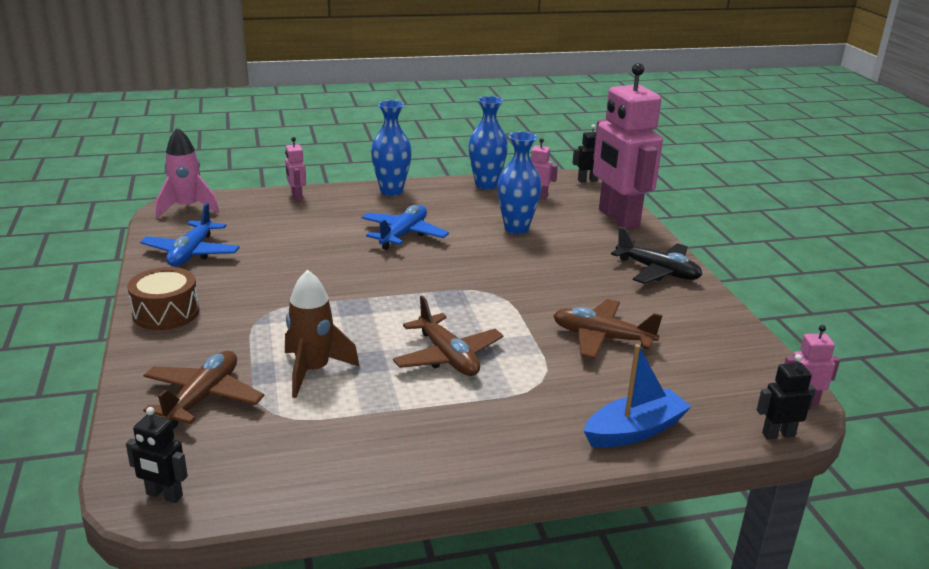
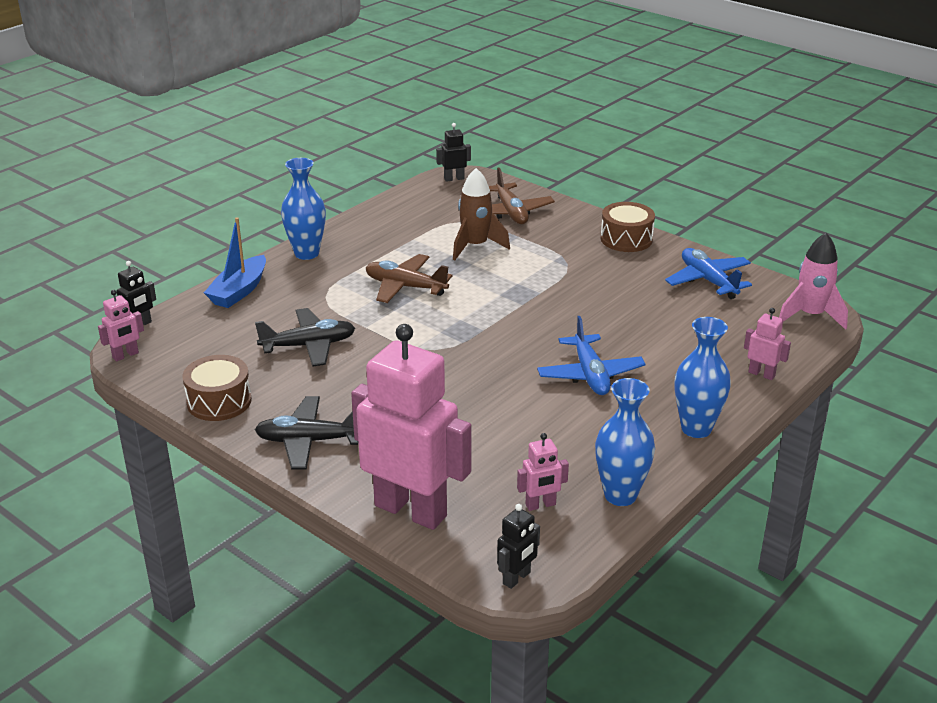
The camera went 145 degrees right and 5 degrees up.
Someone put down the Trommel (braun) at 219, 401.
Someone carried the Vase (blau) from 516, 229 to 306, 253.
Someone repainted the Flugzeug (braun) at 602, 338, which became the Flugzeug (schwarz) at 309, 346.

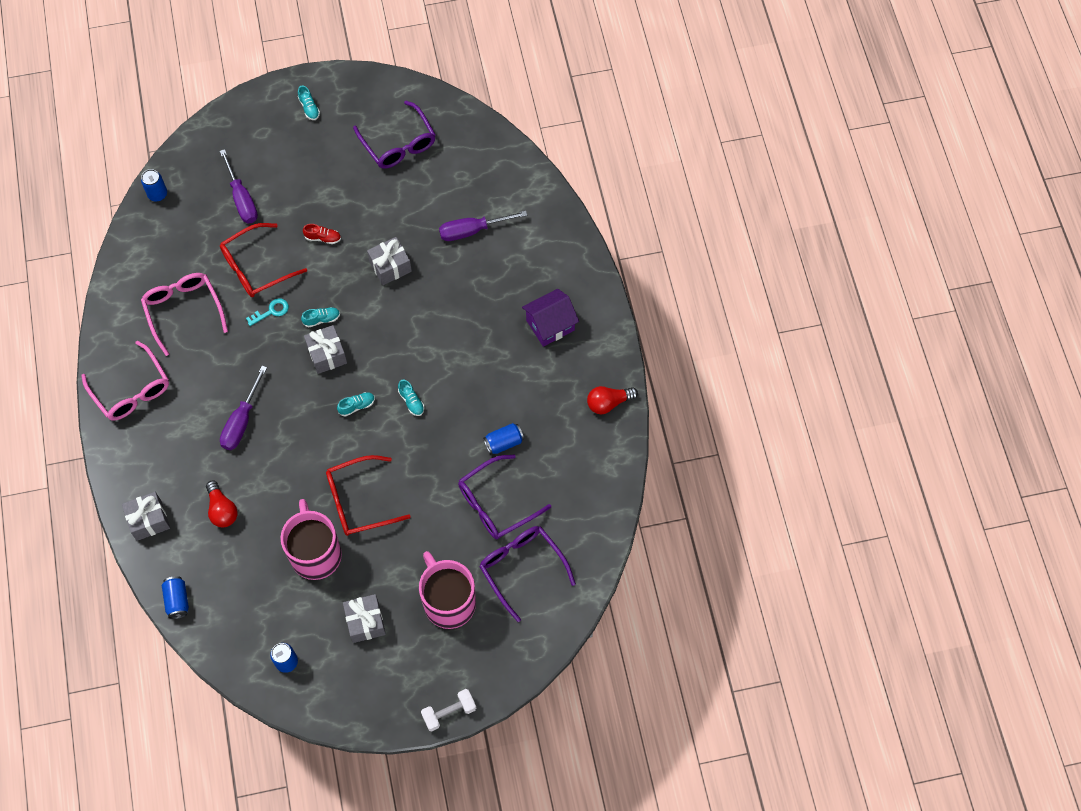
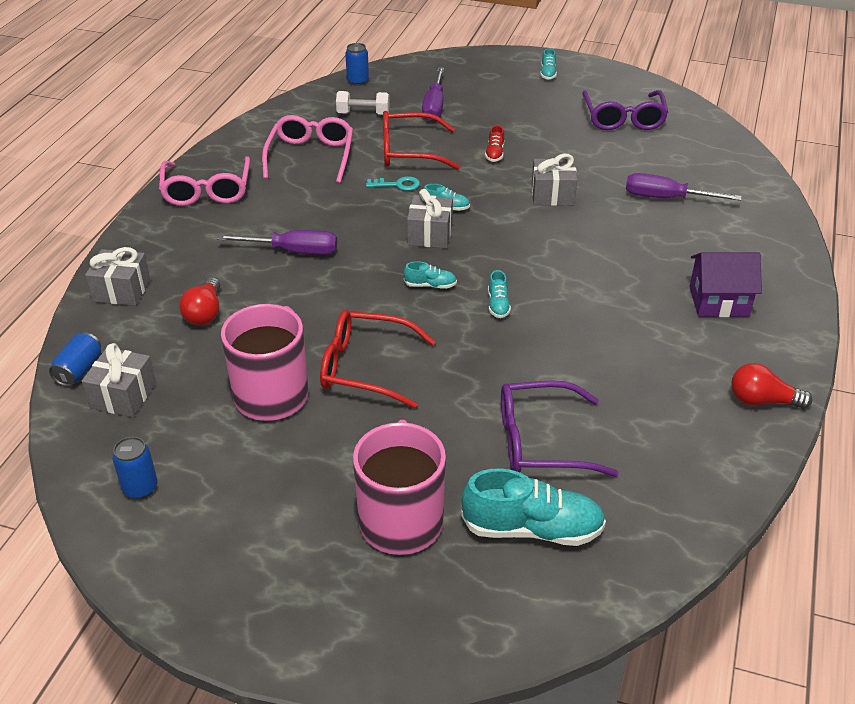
The camera went 30 degrees right and 25 degrees down.
Someone took away the Dose (blau) at 504, 442.
Someone carried the Geschenk (grau) from 365, 622 to 123, 395.
Someone carried the Hantel (weiß) from 449, 712 to 363, 114.
Someone swapped the Brille (lila) at 522, 569 for the Schuh (türkis) at 532, 529.
Someone rotated the Schraubenzieher (lila) at 242, 421 by 135 degrees counterclockwise.
Someone rotated the Schuh (rot) at 323, 238 by 60 degrees clockwise.

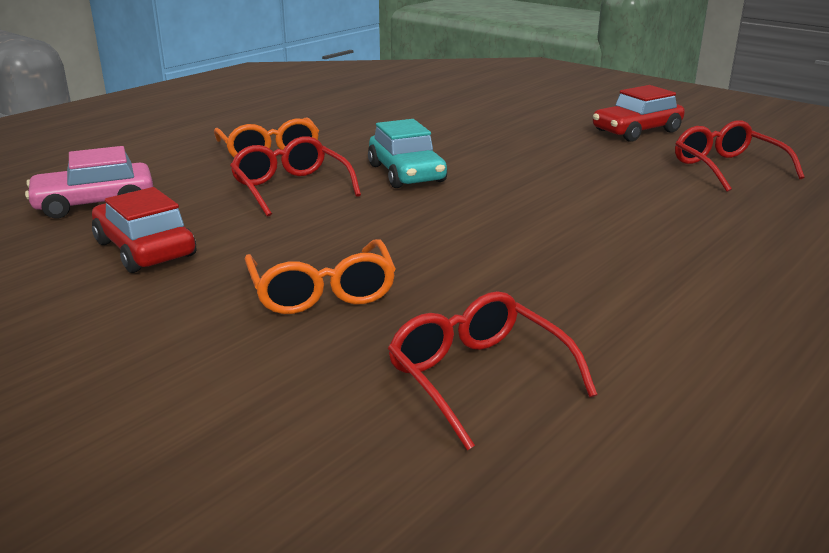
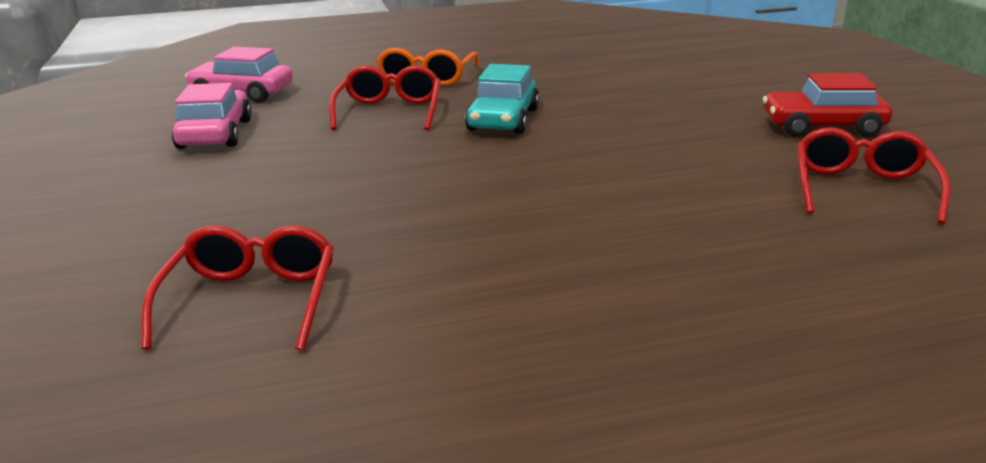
The camera went 35 degrees right and 0 degrees up.
Someone took away the Brille (orange) at 322, 291.
Someone repainted the Auto (rot) at 145, 249, which became the Auto (rosa) at 215, 134.

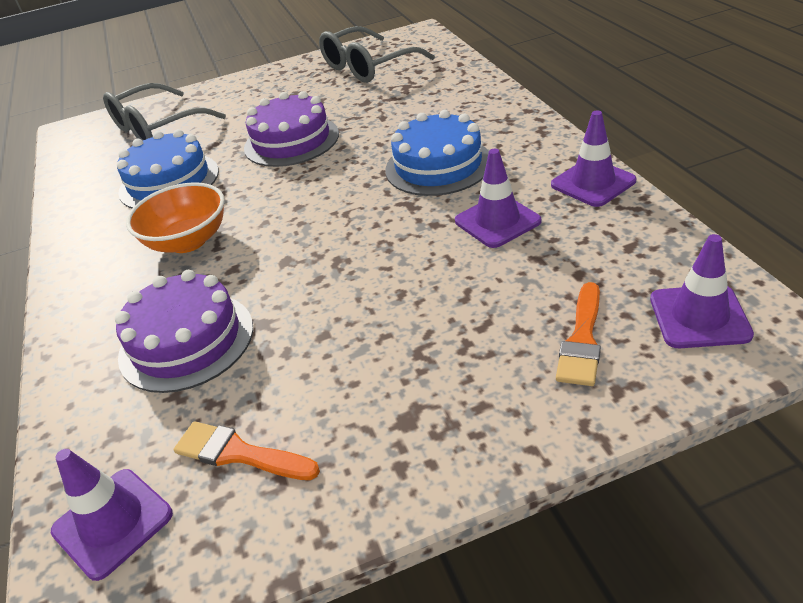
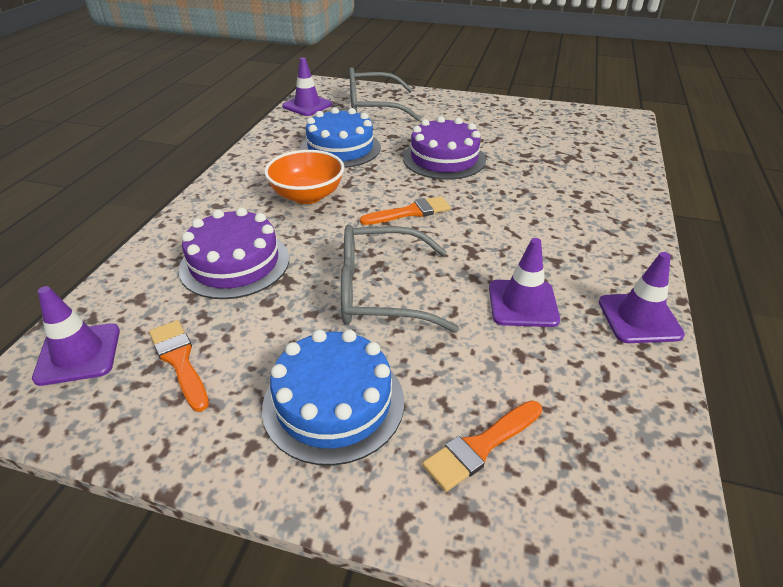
The camera went 30 degrees right and 0 degrees up.
Someone put down the Pinsel (orange) at 410, 212.
Someone carried the Brille (grau) from 367, 67 to 380, 292.
Someone carried the Kuchen (blau) from 438, 166 to 333, 403.
Someone carried the Leitkegel (lila) from 699, 317 to 307, 105.

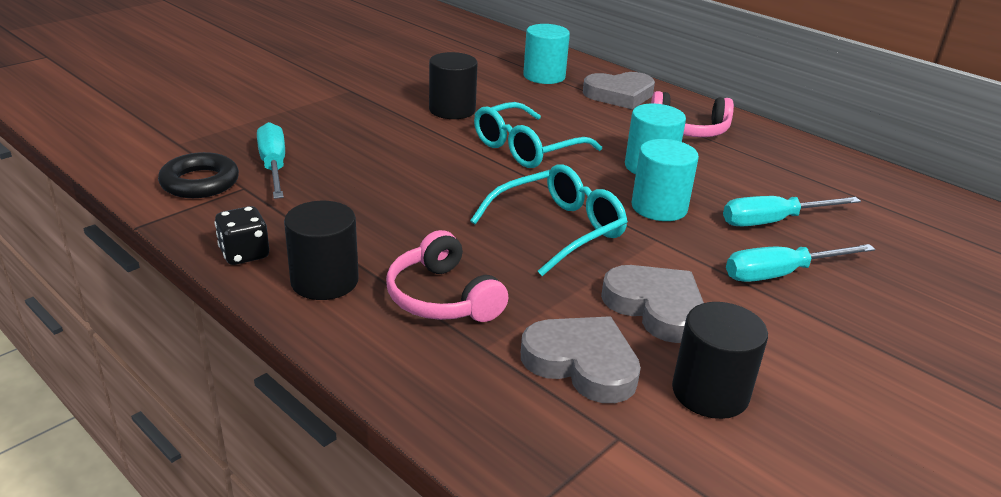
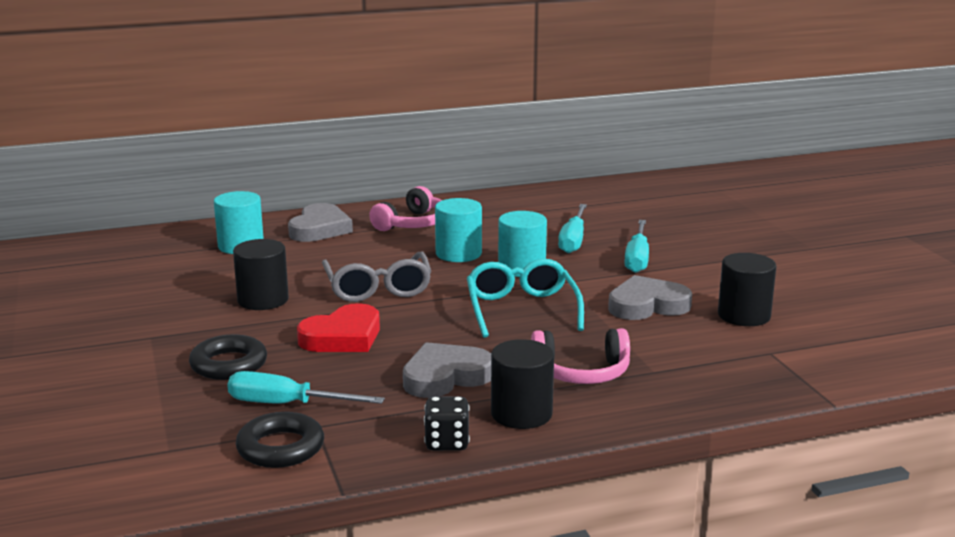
The camera went 60 degrees left and 10 degrees down.
Someone put down the Ring (schwarz) at 229, 364.
Someone put down the Herz (rot) at 343, 337.
Someone carried the Herz (grau) from 582, 363 to 445, 377.
Someone repainted the Brille (türkis) at 526, 148, which became the Brille (grau) at 378, 288.

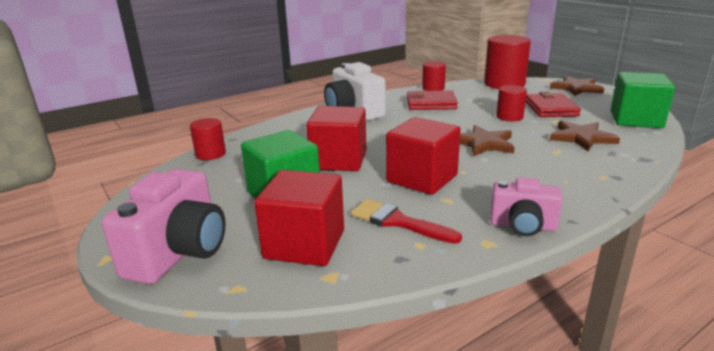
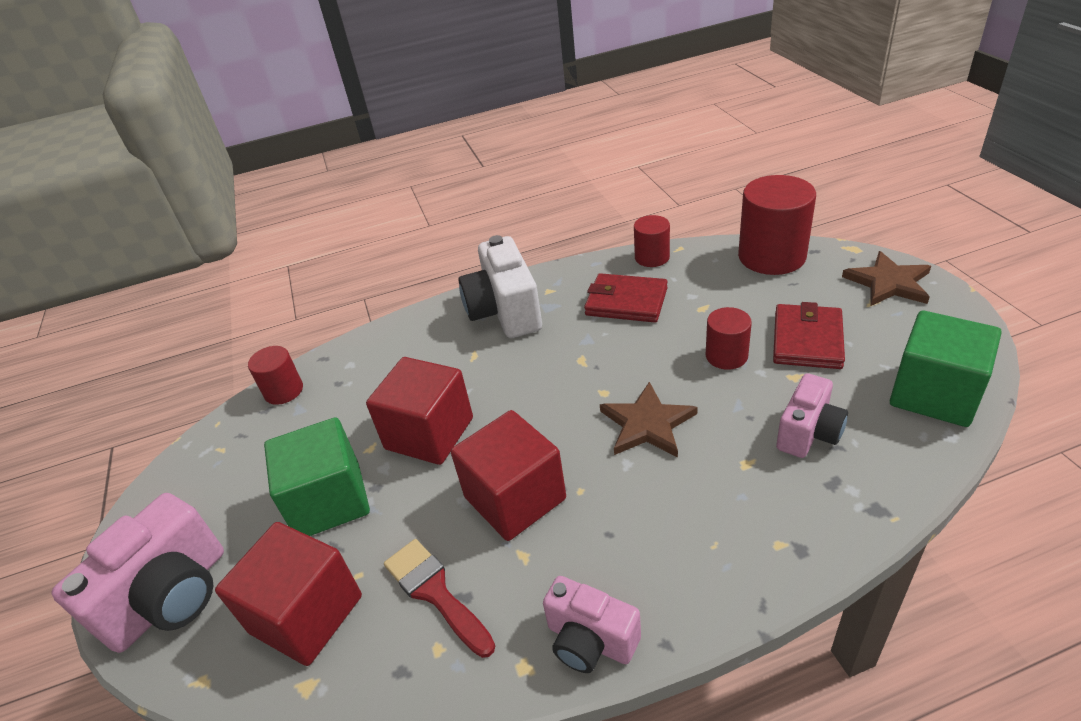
The camera went 20 degrees right and 15 degrees up.
Someone swapped the Stern (braun) at 581, 138 for the Kamera (rosa) at 808, 433.

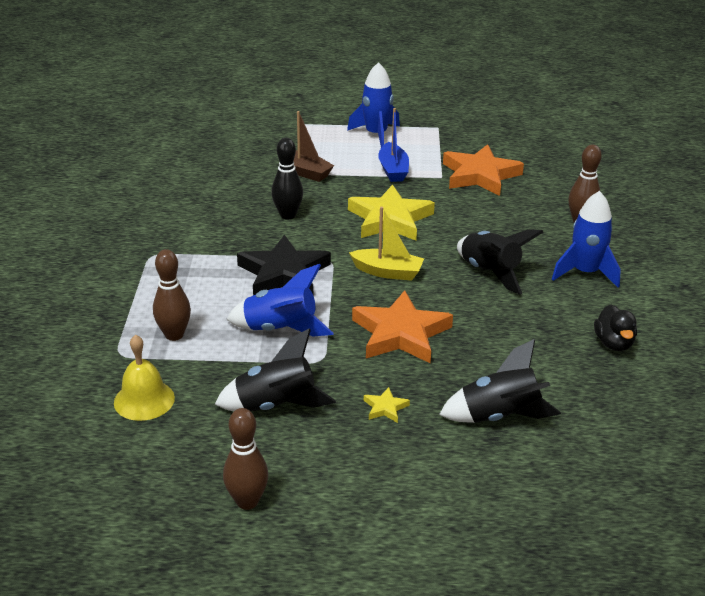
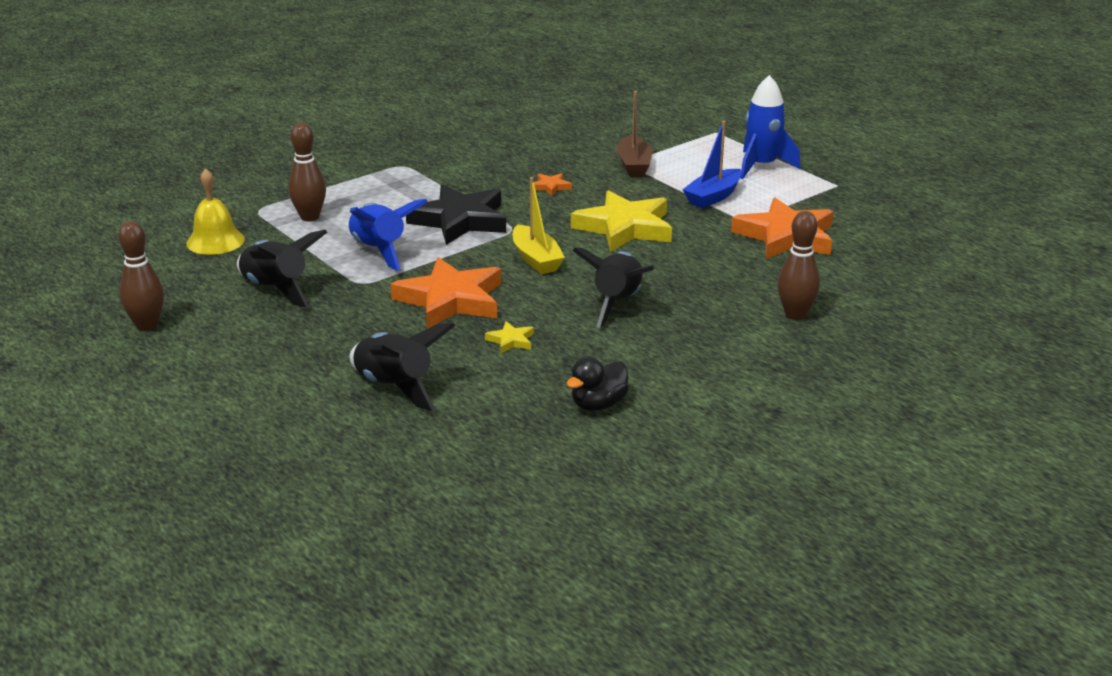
The camera went 50 degrees right and 5 degrees down.
Someone took away the Rakete (blau) at 585, 273.
Someone carried the Stern (gelb) from 385, 408 to 511, 341.
Someone swapped the Bowlingkegel (schwarz) at 287, 215 for the Stern (orange) at 551, 187.

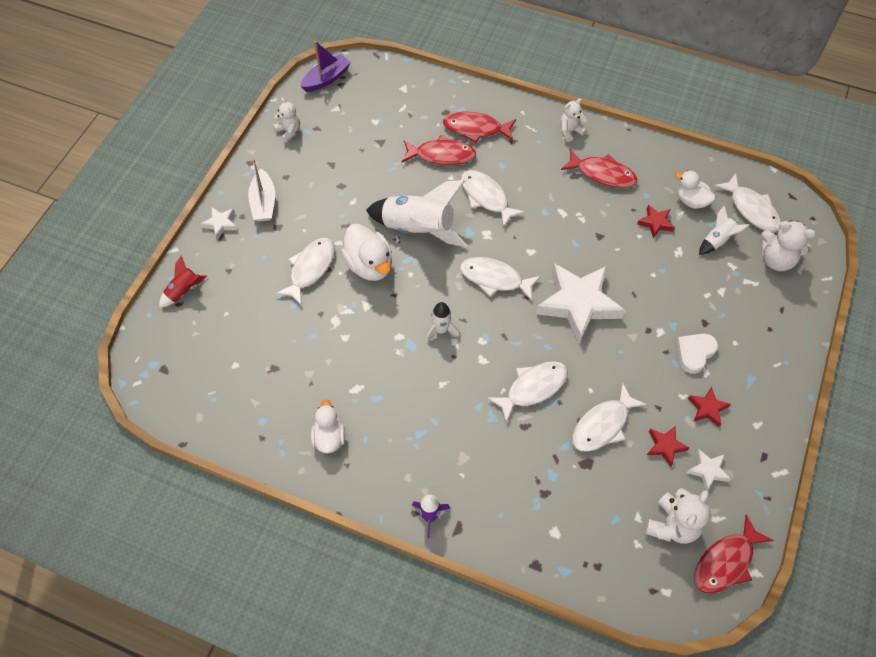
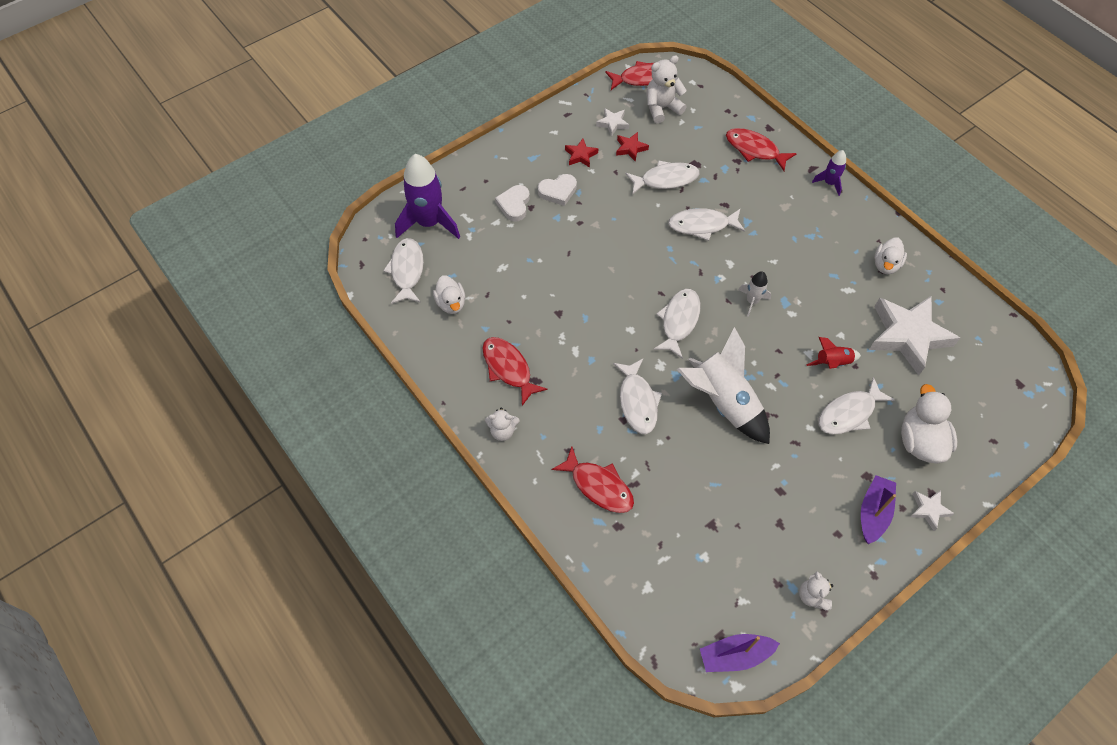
The camera went 150 degrees left and 0 degrees up.
Someone took away the Stern (rot) at 655, 223.
Someone took away the Rakete (weiß) at 717, 240.
Someone put down the Herz (weiß) at 514, 205.
Someone carried the Rakete (rot) from 183, 291 to 832, 362.
Someone carried the Ente (weiß) from 369, 265 to 920, 441.
Someone carried the Fisch (rot) from 441, 155 to 754, 150.
Someone carried the Stern (weiß) from 578, 304 to 908, 336.
Someone swapped the Teddybär (weiß) at 776, 259 for the Rakete (lila) at 429, 223.
Someone repainted the Boot (weiß) at 263, 203, which became the Boot (lila) at 873, 512.
Someone rotated the Fisch (weiß) at 495, 279 by 120 degrees counterclockwise.

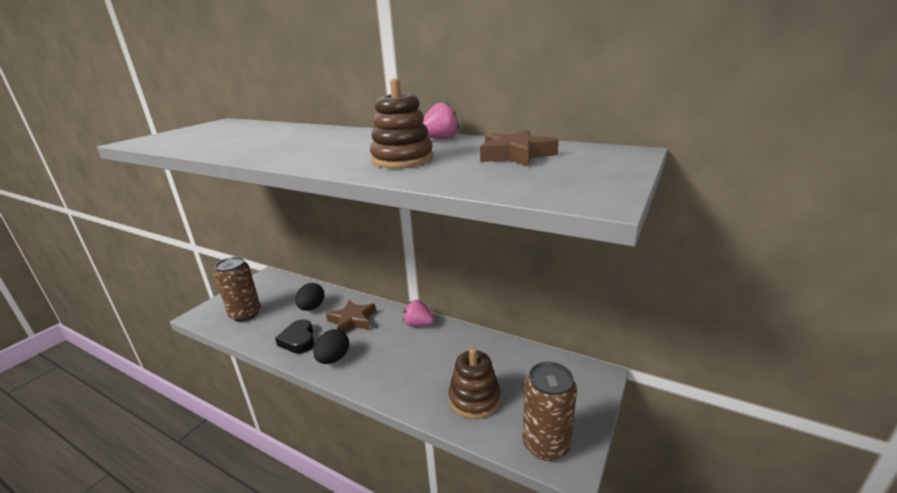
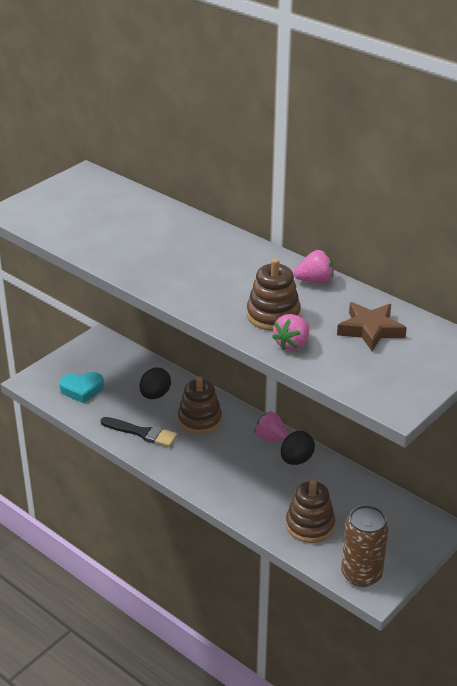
The camera went 10 degrees right and 10 degrees up.
Someone put down the Erdbeere (rosa) at 292, 344.
Someone carried the Ei (schwarz) from 333, 359 to 296, 460.
Someone swapped the Dose (braun) at 245, 314 for the Herz (türkis) at 82, 389.
Someone swapped the Herz (schwarz) at 298, 340 for the Pinsel (schwarz) at 142, 433.
Someone swapped the Stern (braun) at 352, 320 for the Stapelspielzeug (braun) at 199, 420.

